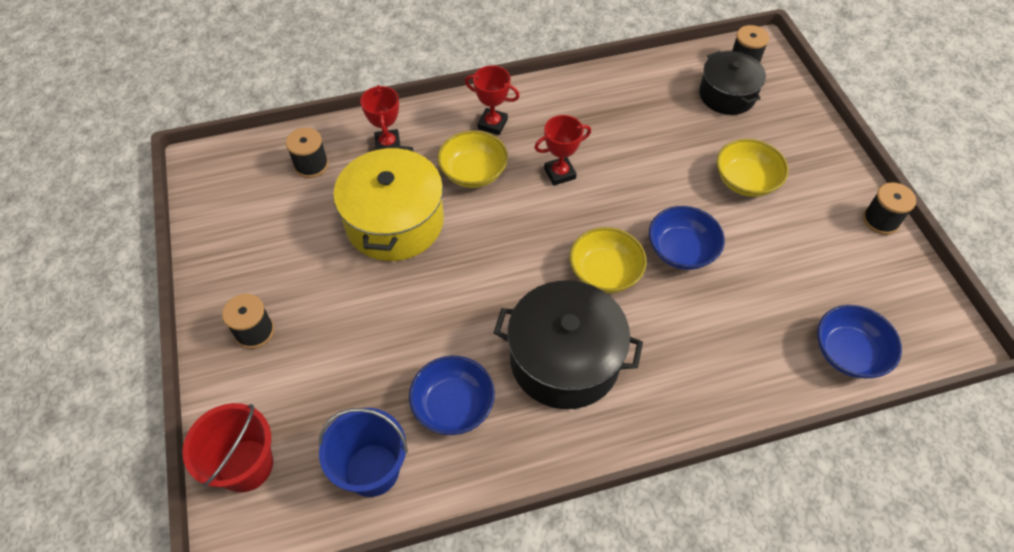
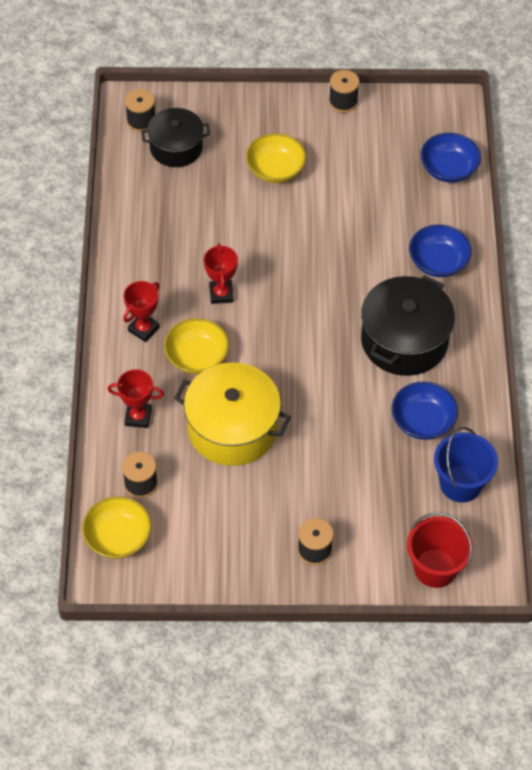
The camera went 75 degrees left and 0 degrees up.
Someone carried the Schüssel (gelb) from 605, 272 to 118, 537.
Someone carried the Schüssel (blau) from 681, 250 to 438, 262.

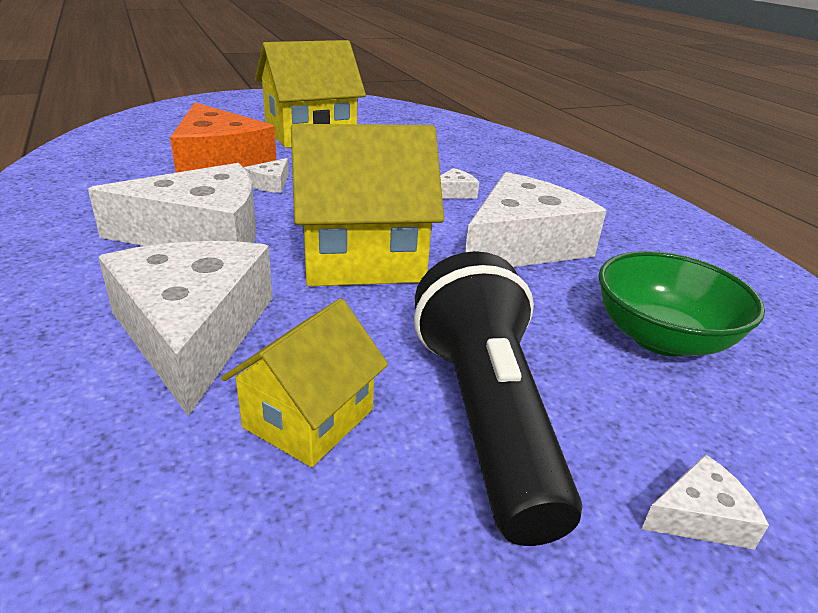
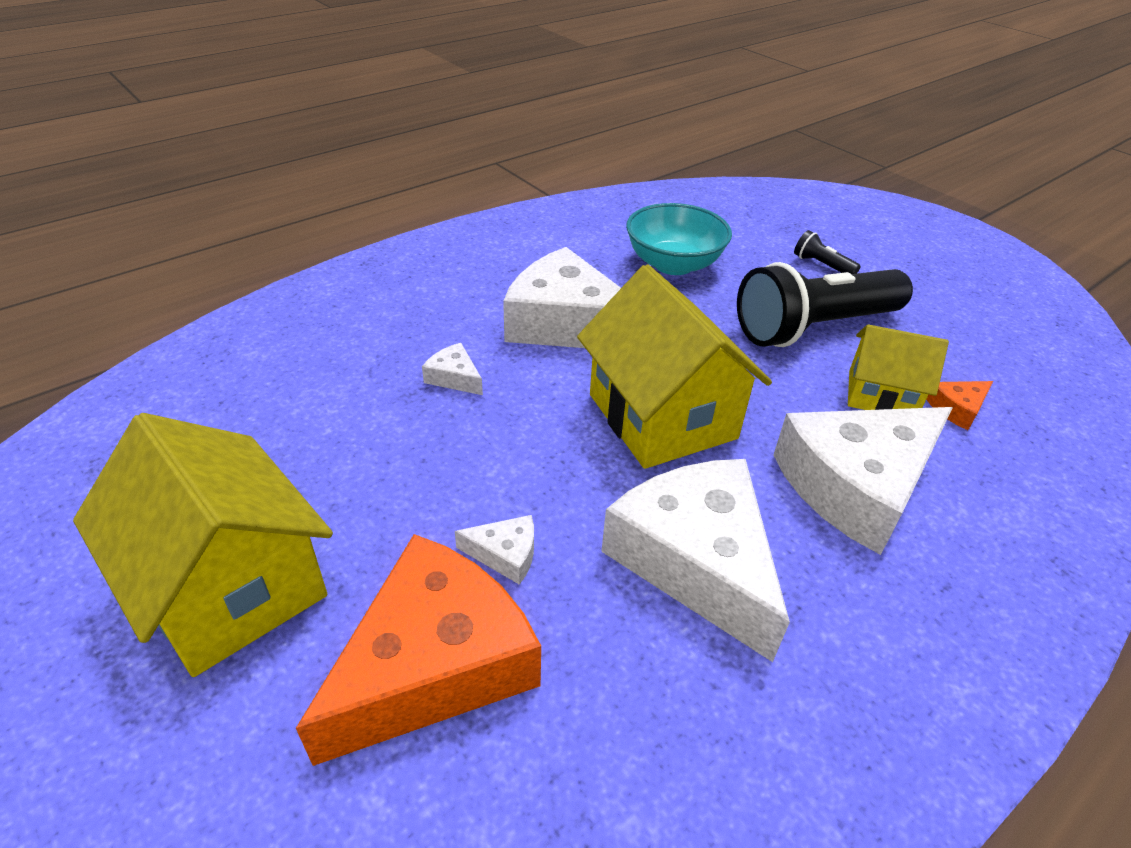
The camera went 105 degrees left and 10 degrees up.
Someone put down the Käse (orange) at 957, 409.
Someone swapped the Käse (weiß) at 699, 516 for the Taschenlampe (schwarz) at 822, 265.
Someone repainted the Schüssel (grün) at 661, 338, which became the Schüssel (türkis) at 673, 264.

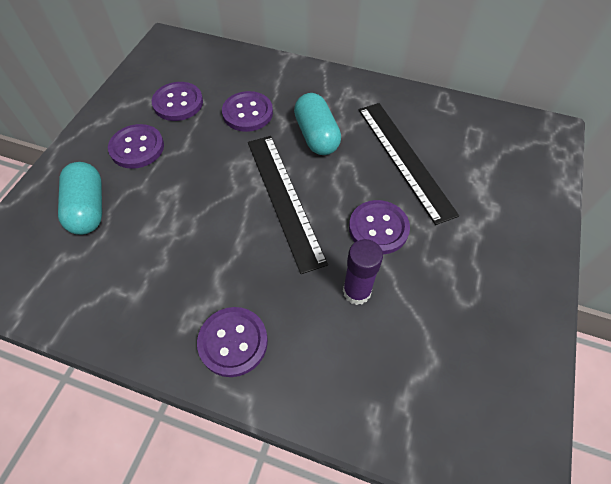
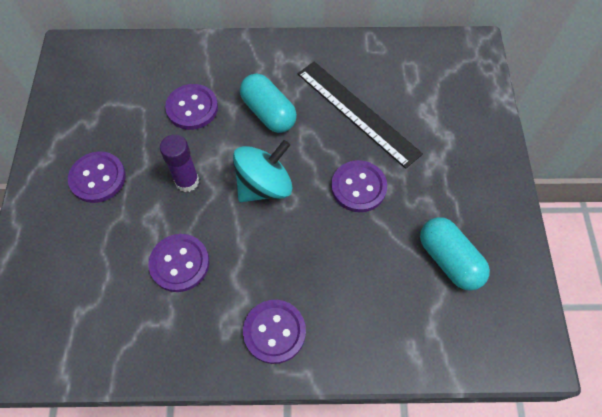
The camera went 20 degrees left and 5 degrees up.
Someone carried the Kapsel (türkis) from 88, 208 to 449, 260.
Someone carried the Knopf (lila) from 178, 103 to 179, 263.
Someone carried the Klebestift (lila) from 356, 291 to 187, 181.
Someone swapped the Lineal (schwarz) at 284, 199 for the Kreisel (türkis) at 264, 186.

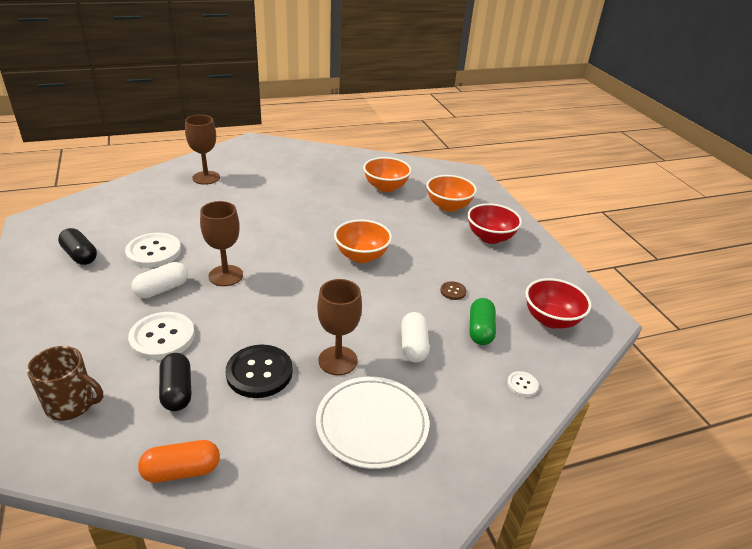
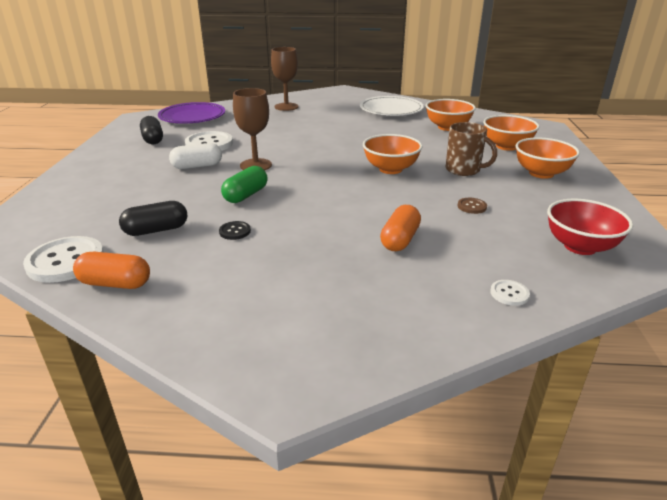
The camera went 25 degrees right and 5 degrees down.
Someone took away the Kelch (braun) at 338, 360.
Someone put down the Teller (lila) at 192, 117.
Someone carried the Tasse (braun) from 72, 404 to 463, 170.
Someone carried the Knopf (weiß) from 162, 337 to 66, 261.
Someone carried the Teller (weiß) from 372, 425 to 391, 110.
Someone carried the Kapsel (grün) from 480, 330 to 246, 195.
Someone repainted the Kapsel (weiß) at 413, 346, which became the Kapsel (orange) at 400, 240.
Someone repainted the Schüssel (rot) at 490, 237, which became the Schüssel (orange) at 541, 173.
Someone rotated the Kapsel (schwarz) at 177, 391 by 60 degrees clockwise.
Someone scaled the Knopf (schwarz) at 259, 372 by 0.47.

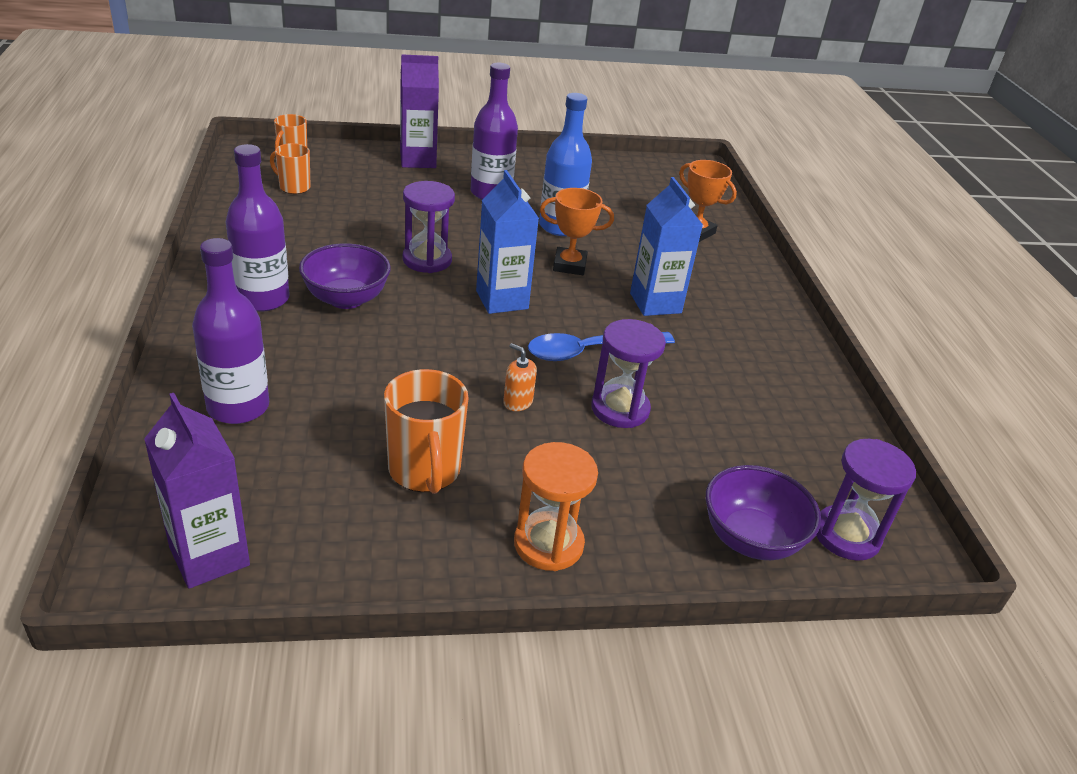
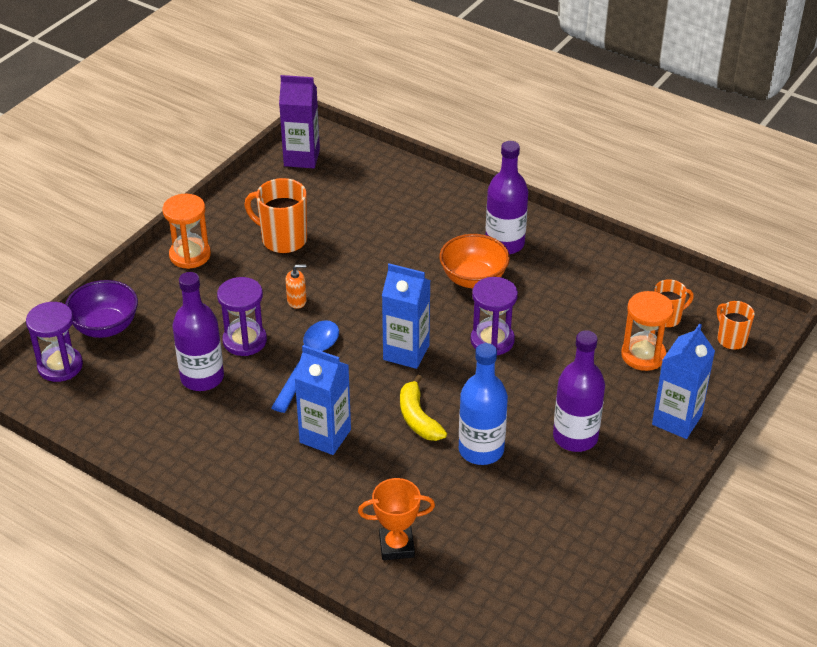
The camera went 135 degrees right and 5 degrees up.
Someone put down the Sanduhr (orange) at 643, 355.
Someone carried the Flasche (lila) from 238, 407 to 202, 378.
Someone swapped the Pokal (orange) at 569, 265 for the Banane (gelb) at 418, 418.
Someone repainted the Schüssel (lila) at 346, 299, which became the Schüssel (orange) at 473, 279.
Someone repainted the Getränkekarton (lila) at 418, 160, which became the Getränkekarton (blau) at 676, 420.

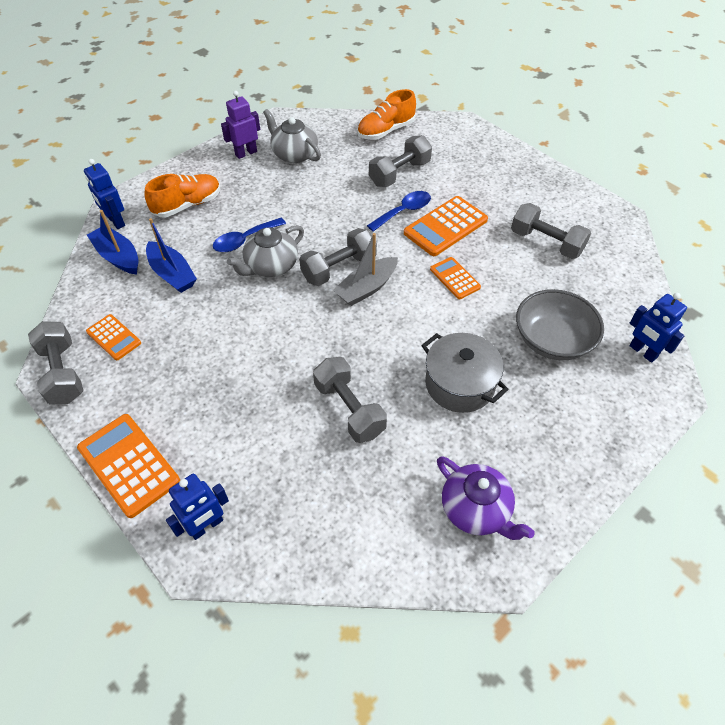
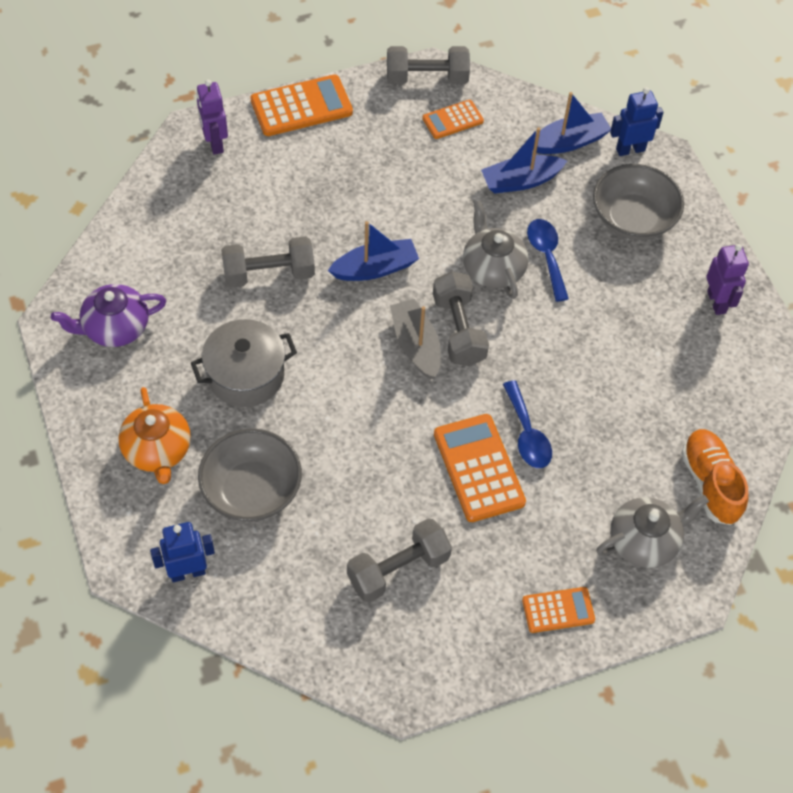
The camera went 110 degrees right and 5 degrees up.
Someone took away the Hantel (grau) at 399, 173.
Someone put down the Teekanne (orange) at 157, 450.
Someone put down the Boot (blau) at 375, 268.
Someone carried the Teekanne (grau) from 294, 154 to 644, 541.
Someone carried the Taschenrechner (orange) from 455, 278 to 558, 610.
Someone swapped the Schuh (orange) at 187, 205 for the Schüssel (grau) at 633, 219.
Someone repainted the Roboter (blau) at 206, 526, which became the Roboter (lila) at 215, 143.

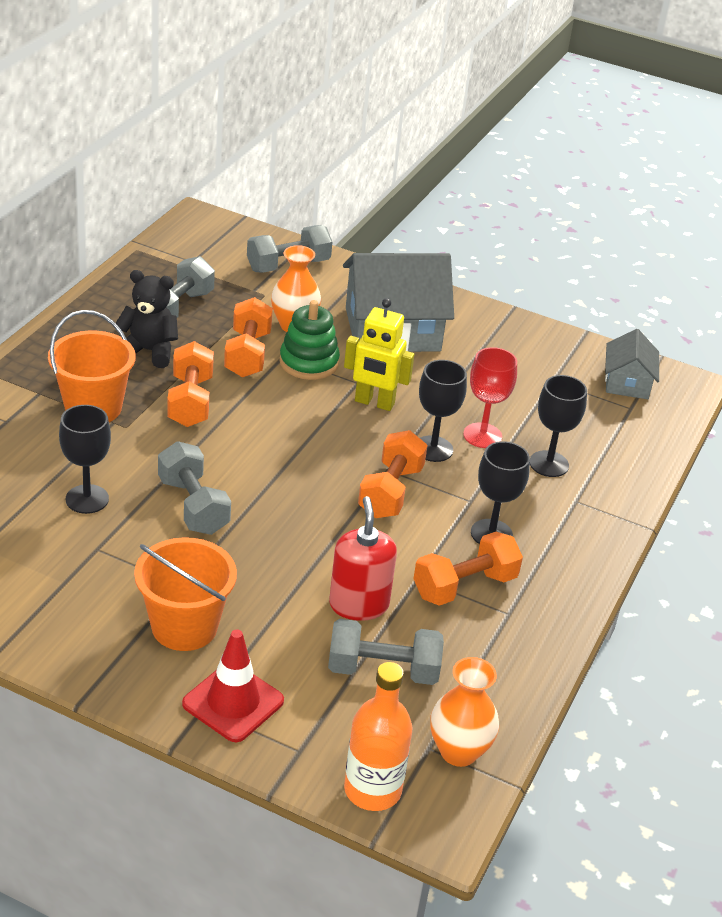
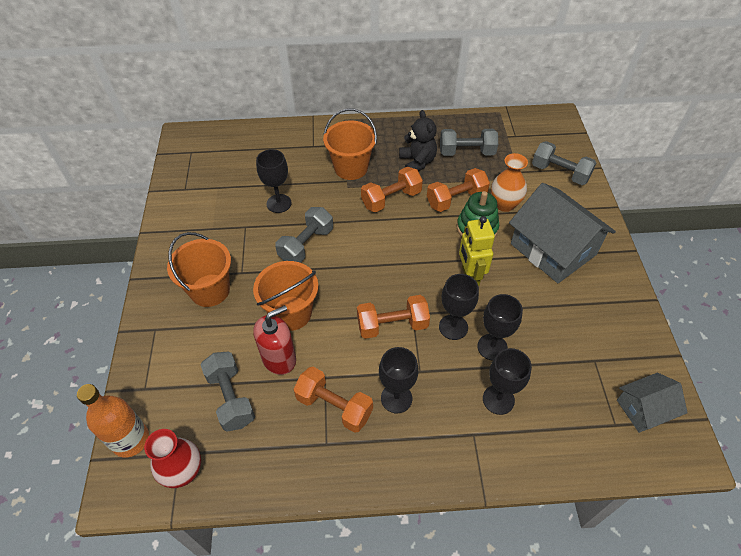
The camera went 65 degrees right and 15 degrees up.
Someone took away the Leitkegel (rot) at 233, 702.
Someone put down the Eimer (orange) at 291, 313.
Someone repainted the Vase (orange) at 458, 751, which became the Vase (rot) at 184, 472.
Someone repainted the Kelch (rot) at 482, 435, which became the Kelch (schwarz) at 492, 347.

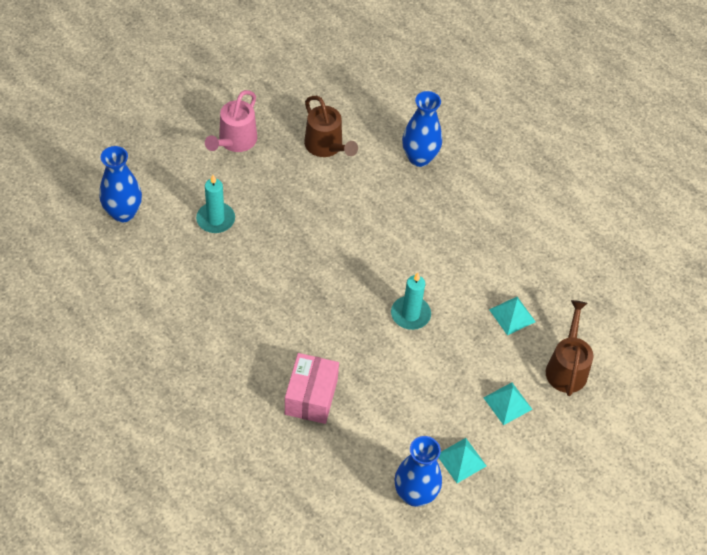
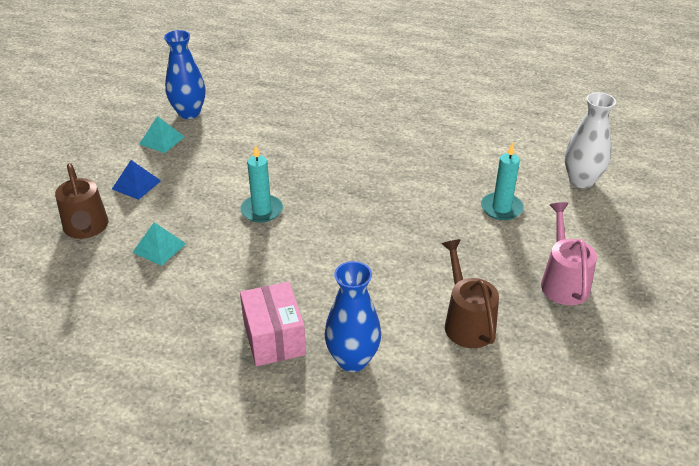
The camera went 155 degrees right and 15 degrees down.
Someone carried the Schachtel (rosa) from 311, 397 to 274, 338.
Someone repainted the Vase (blau) at 123, 213, which became the Vase (weiß) at 581, 180.
Someone repainted the Pyramide (türkis) at 507, 403, which became the Pyramide (blau) at 136, 184.
Someone rotated the Gießkanne (braun) at 327, 147 by 45 degrees clockwise.

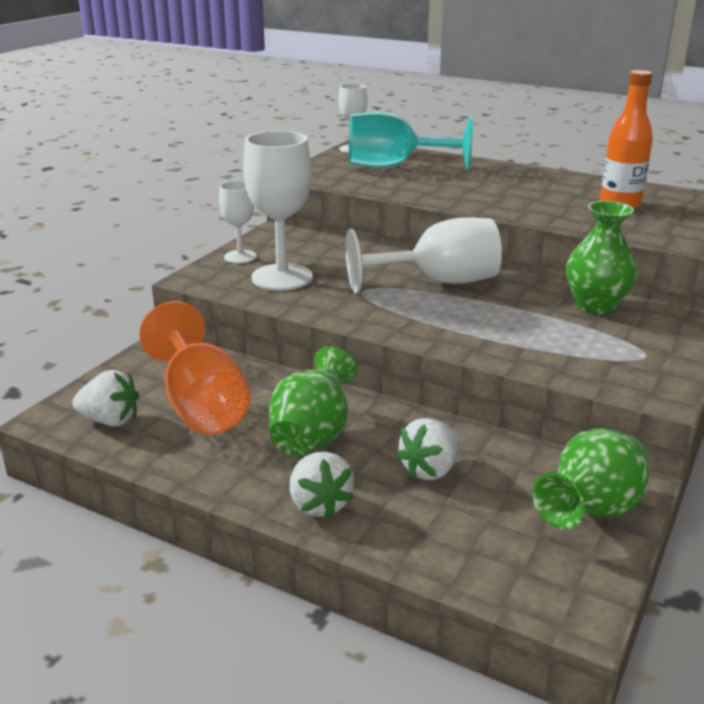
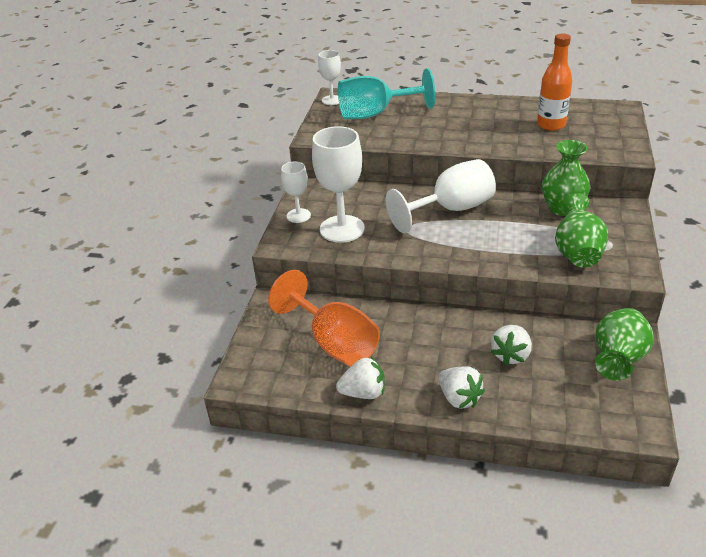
The camera went 15 degrees left and 10 degrees up.
Someone carried the Erdbeere (weiß) from 110, 420 to 363, 393.
Someone carried the Vase (grün) from 313, 436 to 576, 253.

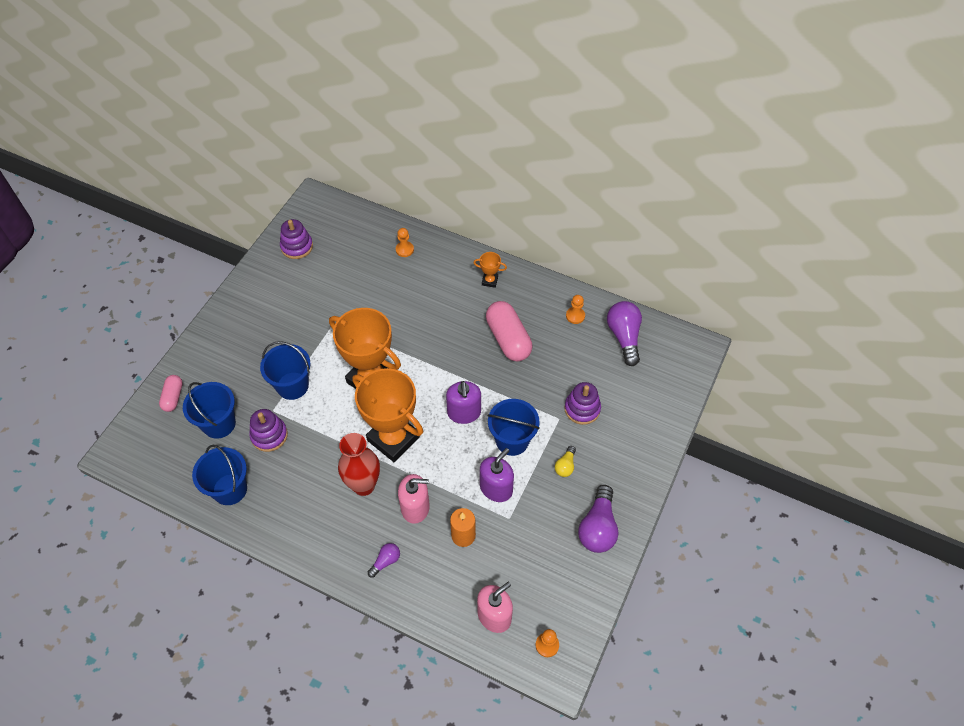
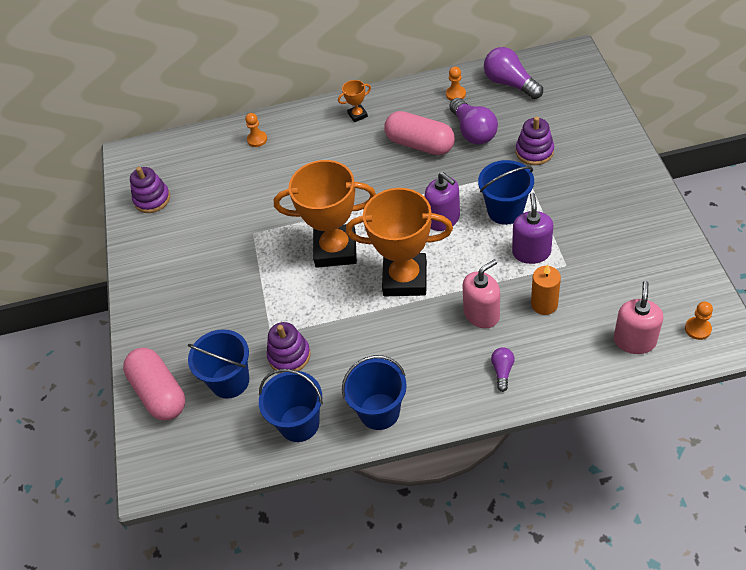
The camera went 30 degrees left and 5 degrees down.
Someone took away the Vase (rot) at 364, 485.
Someone took away the Glühbirne (gelb) at 565, 466.
Someone carried the Eimer (blau) from 292, 386 to 379, 411.
Someone carried the Glühbirne (lila) from 598, 527 to 473, 131.
Someone scaled the Kapsel (rosa) at 173, 397 by 1.80.

